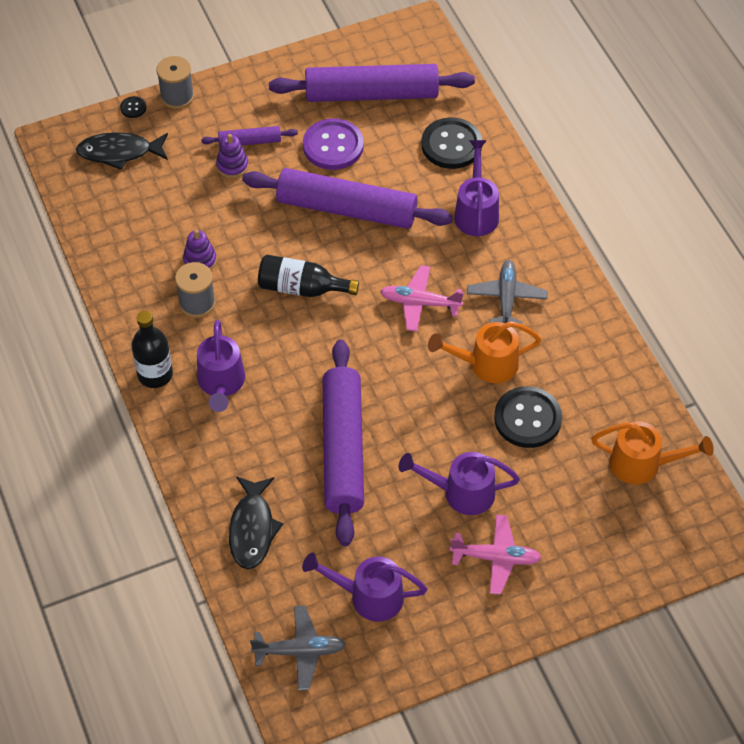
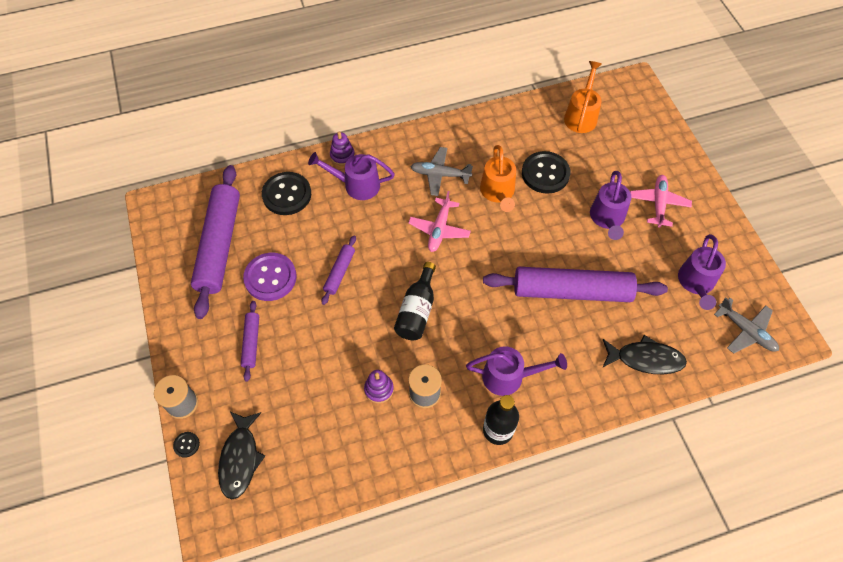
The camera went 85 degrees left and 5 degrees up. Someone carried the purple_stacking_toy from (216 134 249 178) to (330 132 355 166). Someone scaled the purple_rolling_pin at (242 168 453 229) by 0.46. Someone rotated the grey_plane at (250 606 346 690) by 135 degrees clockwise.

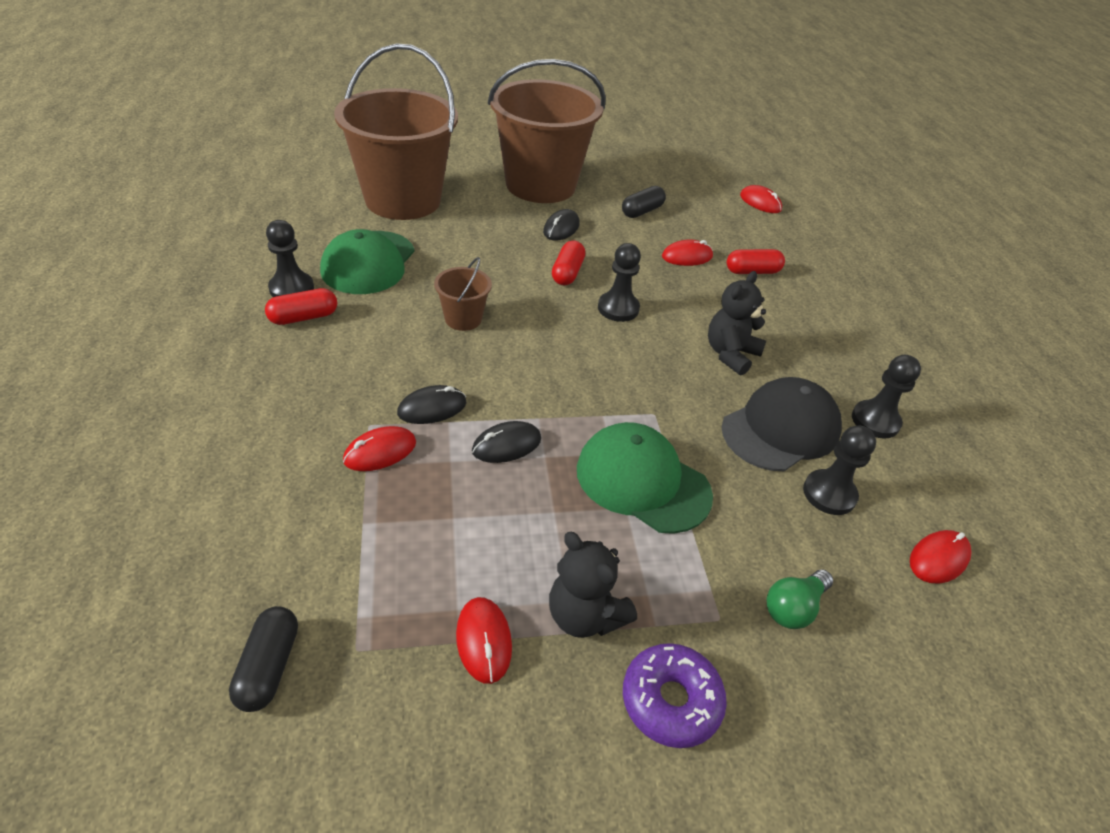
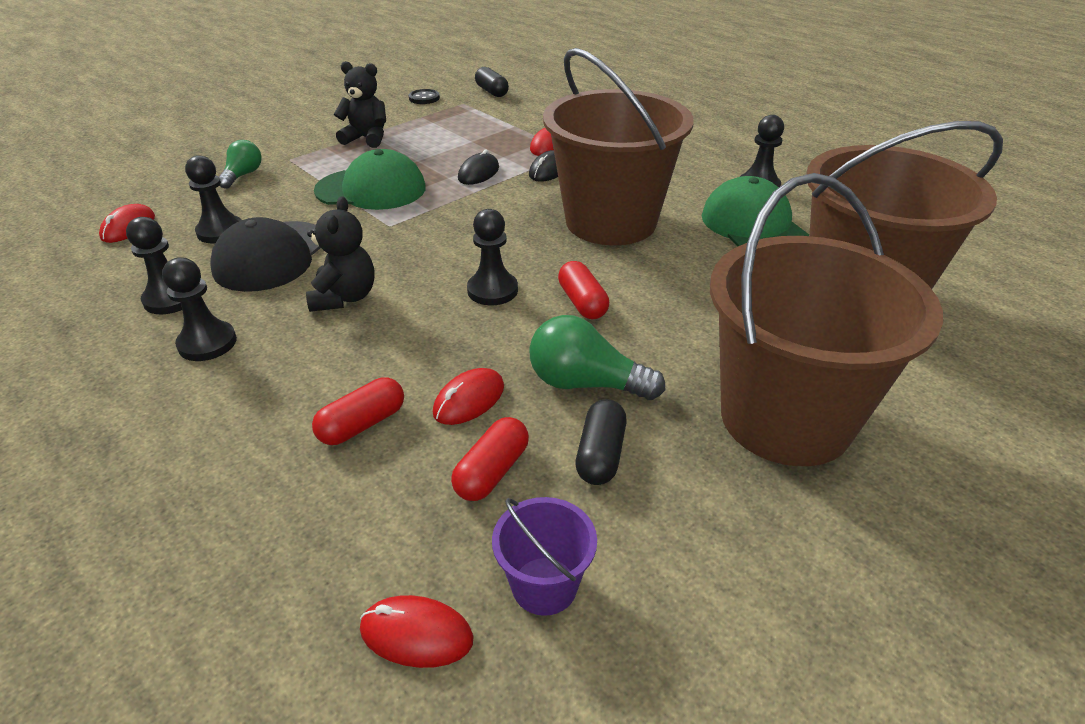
The camera went 150 degrees right and 5 degrees down. Someone carried the red_capsule from (265 288 337 325) to (451 417 529 501). Someone scaled the brown_bucket at (434 257 492 331) by 2.44. Someone took away the red_mouse at (456 597 512 684). Someone took away the black_mouse at (543 209 580 240). Someone took away the purple_donut at (623 643 727 748). Someone put down the black_pawn at (162 257 237 361). Someone put down the black_button at (409 89 440 104). Someone put down the purple_bucket at (492 497 597 616). Someone put down the green_light_bulb at (529 315 665 400).

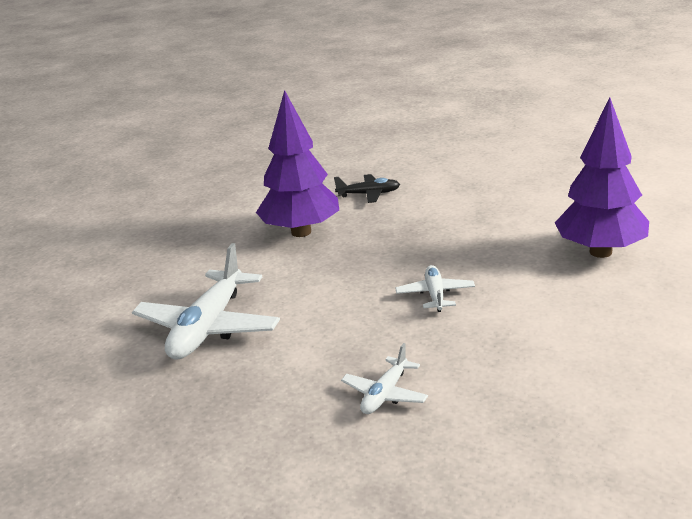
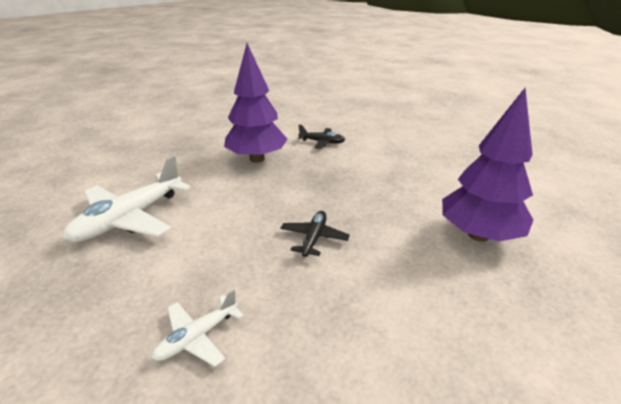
The camera went 15 degrees right and 5 degrees up. Someone repainted the white_plane at (396 265 475 312), which became the black_plane at (280 211 350 257).

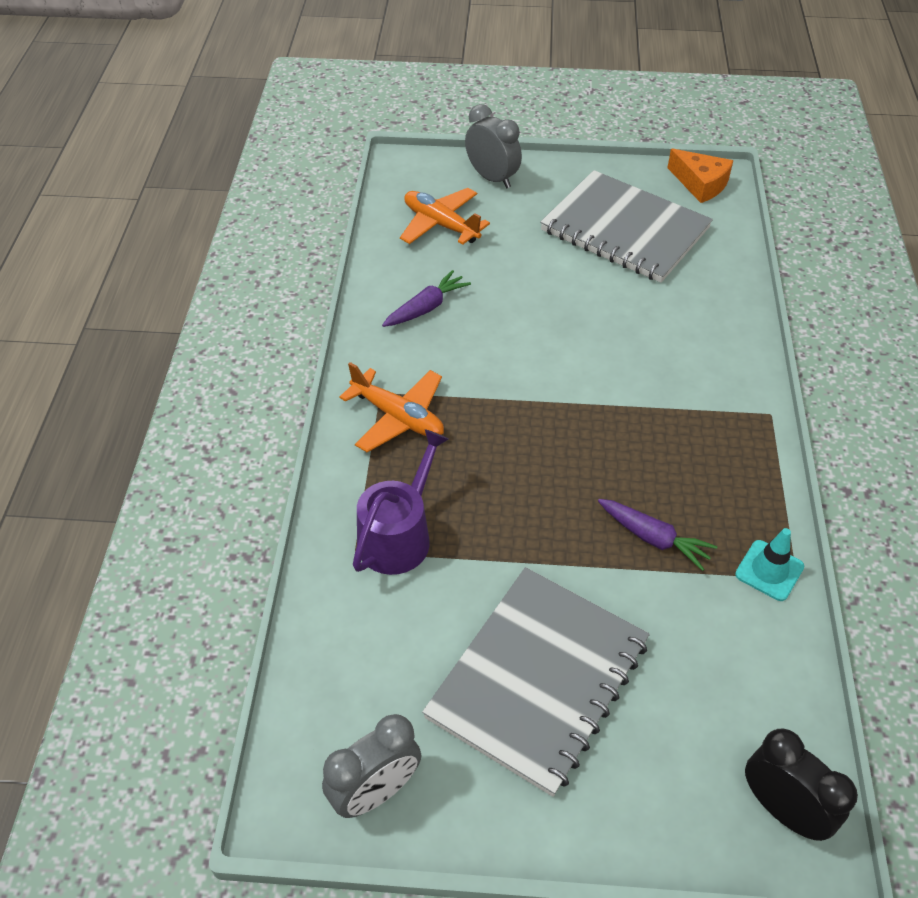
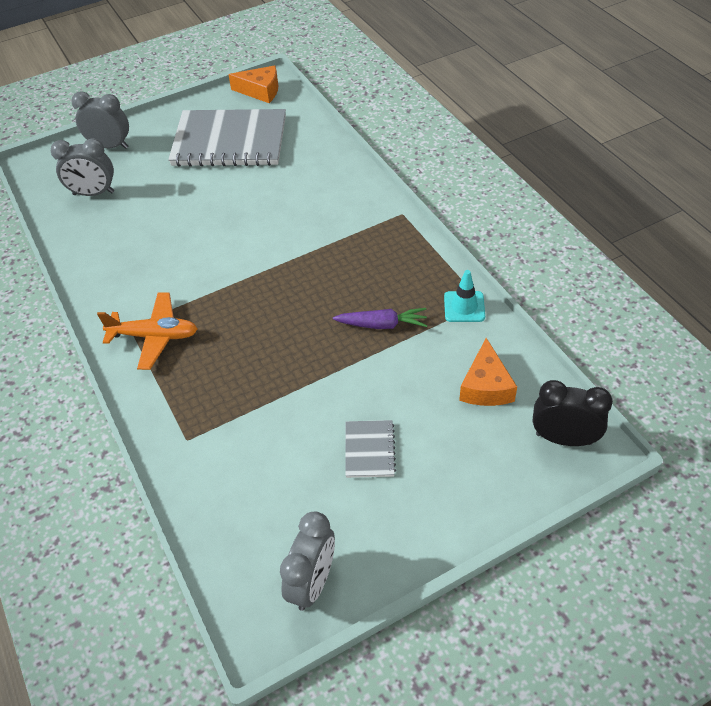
The camera went 30 degrees left and 0 degrees up. Someone took away the purple_watering_can at (353 429 449 575). Someone took away the purple_carrot at (382 270 471 327). Someone swapped the orange_plane at (400 188 490 244) for the grey_clock at (51 138 114 196). Someone scaled the grey_notebook at (422 567 650 797) by 0.43. Someone put down the orange_cheese at (459 338 517 406).

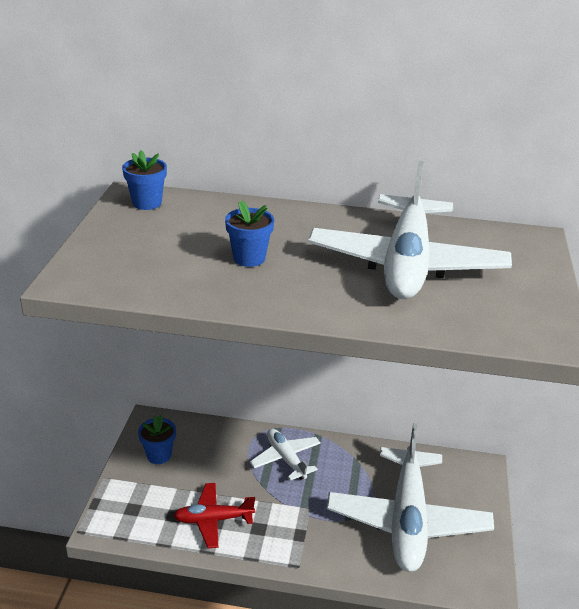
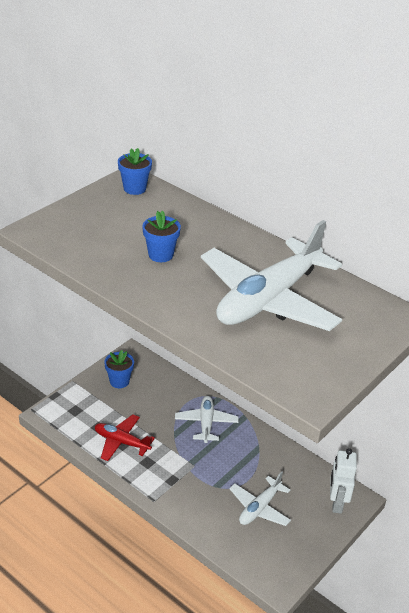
The camera went 30 degrees right and 5 degrees up. Someone scaled the white_plane at (327 423 494 572) by 0.50. Someone put down the white_robot at (330 448 357 514).

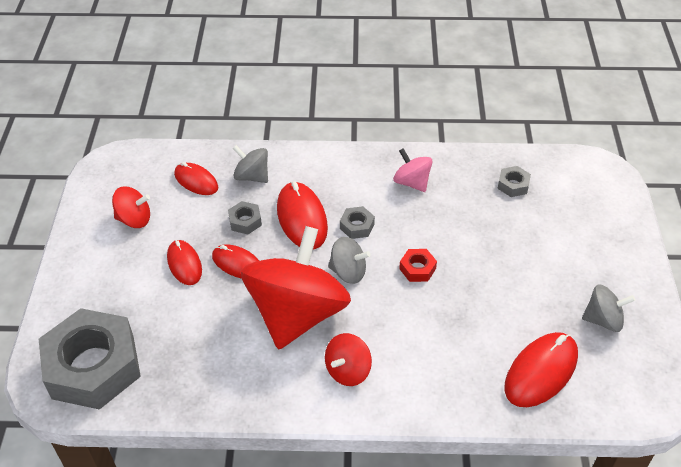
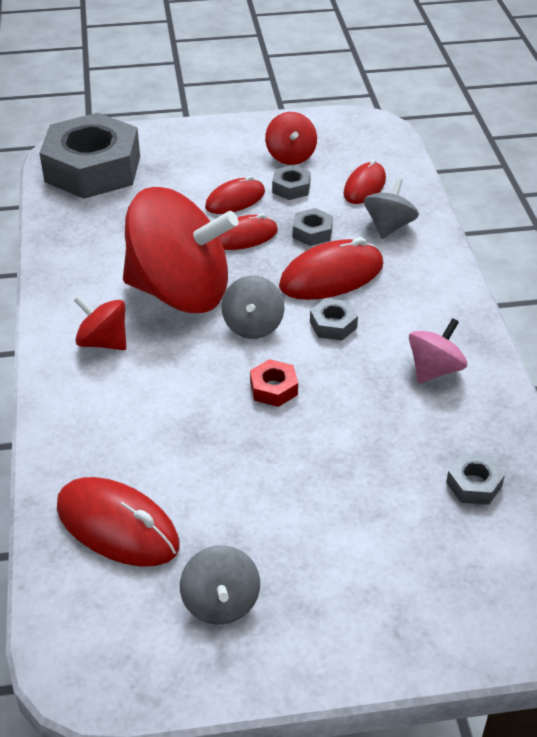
The camera went 80 degrees right and 5 degrees down. Someone rotated the red_mouse at (212 244 259 279) by 45 degrees clockwise. Someone put down the grey_nut at (272 165 311 200).

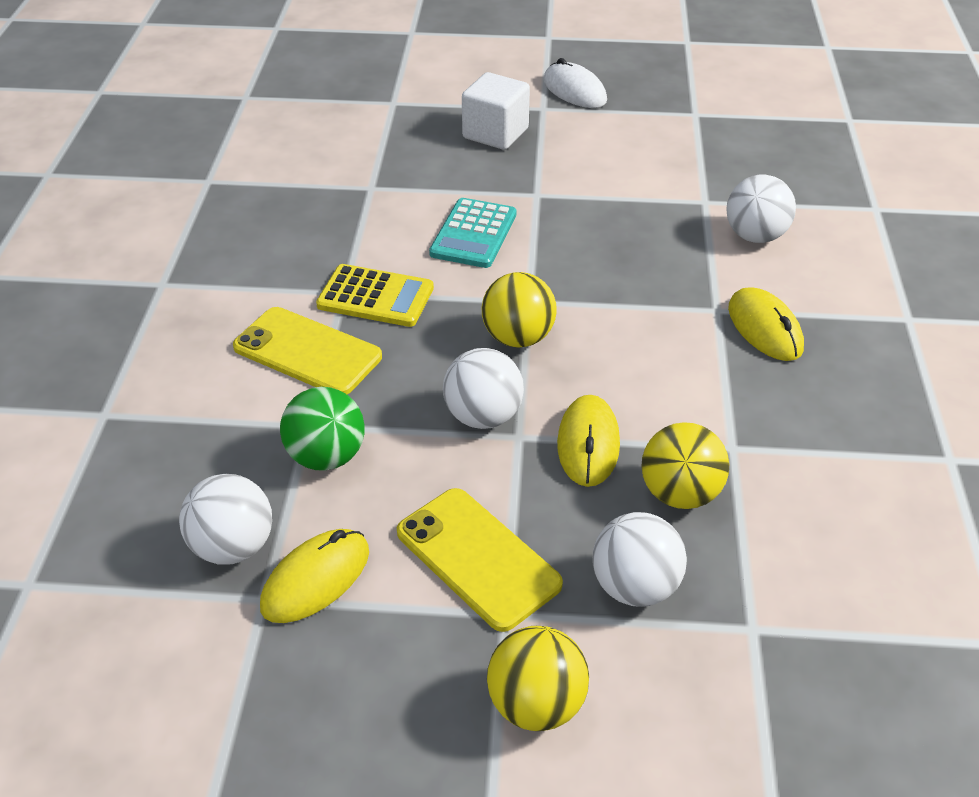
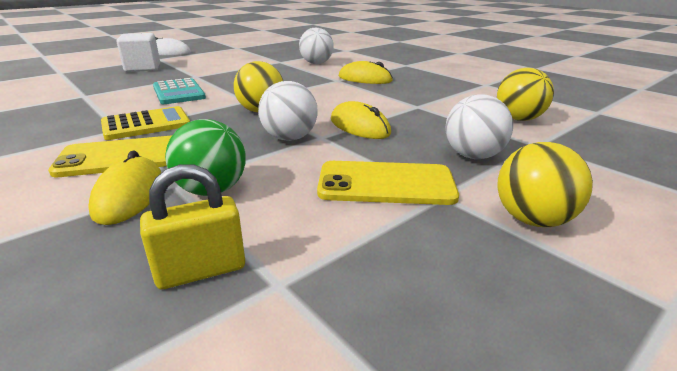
The camera went 45 degrees left and 15 degrees down. Someone swapped the white_ball at (179 474 272 565) for the yellow_padlock at (140 164 245 289). Someone carried the yellow_mouse from (260 529 369 623) to (88 150 161 225). Someone carried the yellow_ball from (641 422 729 509) to (497 68 554 121).

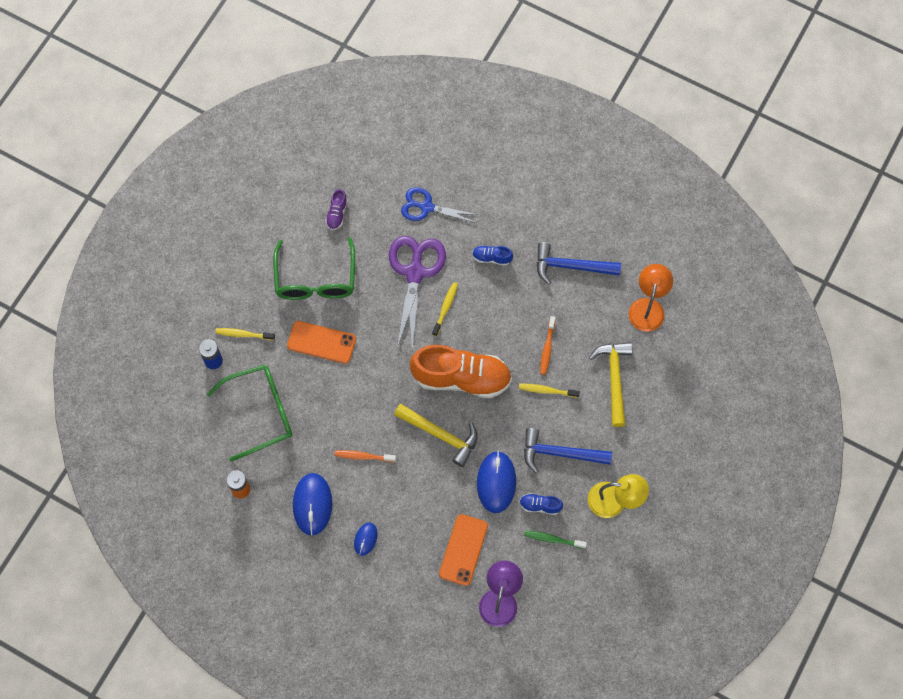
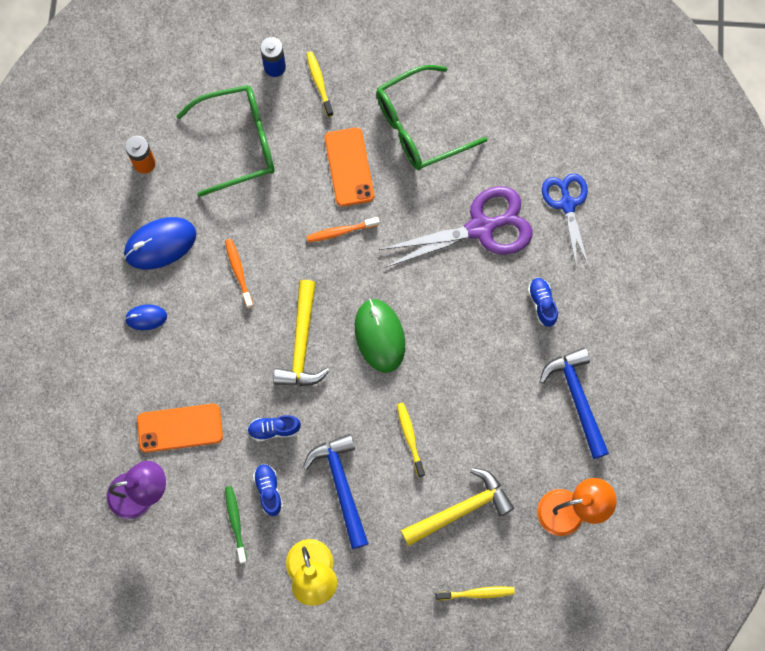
The camera went 65 degrees right and 5 degrees up. Someone rotated the green_glasses at (207 365 293 462) by 60 degrees counterclockwise. Someone took away the purple_shoe at (325 189 348 230). Someone swapped the orange_shoe at (409 345 512 398) for the green_mouse at (355 299 405 373). Someone carried the yellow_toothbrush from (432 282 458 336) to (435 586 515 600). Someone swapped the blue_mouse at (477 451 516 513) for the blue_shoe at (247 415 301 441). Someone carried the orange_toothbrush from (540 316 555 375) to (306 217 380 242).

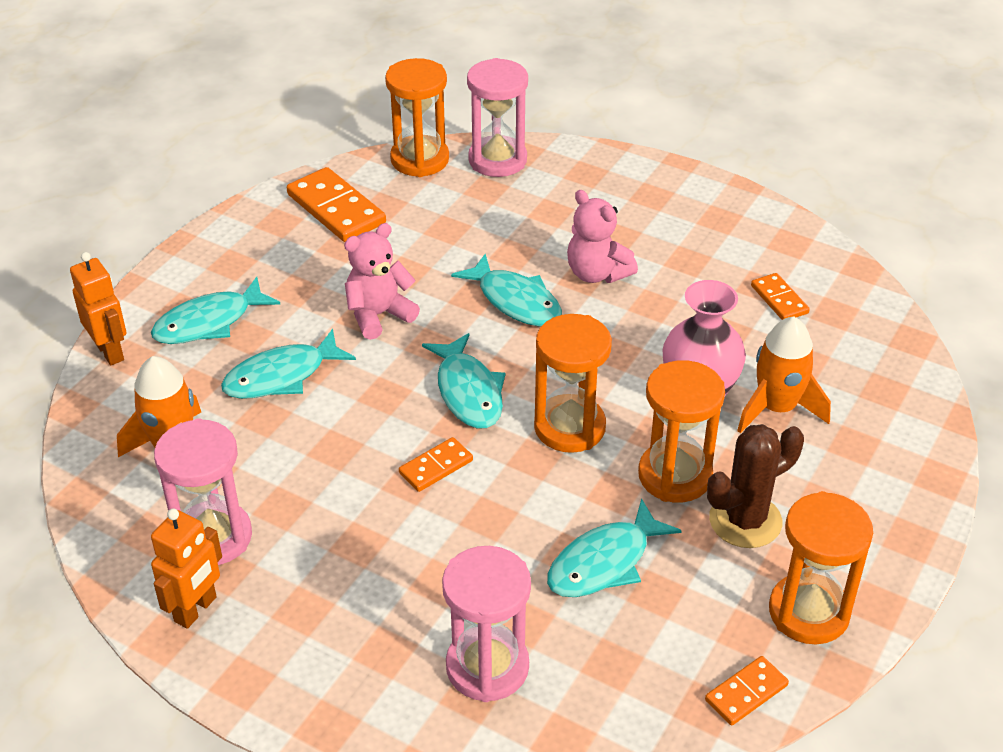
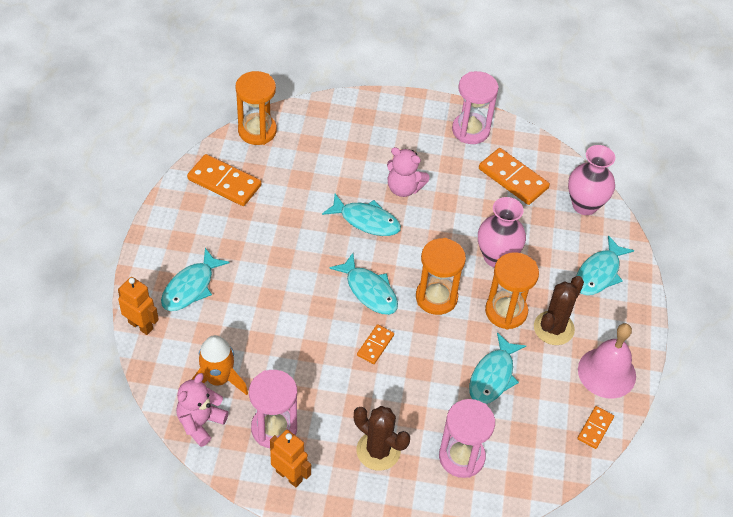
The camera went 25 degrees left and 10 degrees up. Someone rotated the orange_robot at (151 508 222 629) by 60 degrees counterclockwise. Someone carried the turquoise_fish from (221 329 356 399) to (576 235 634 295). Someone carried the pink_teddy_bear from (344 223 420 340) to (176 373 229 447). Someone carried the pink_hourglass from (467 58 528 177) to (452 71 499 144). Someone took away the orange_rocket at (737 316 831 433). Someone scaled the orange_domino at (751 273 810 320) by 1.80. Someone swapped the orange_hourglass at (769 491 873 644) for the pink_bell at (578 323 636 399). Someone put down the brown_cactus at (354 406 410 471). Someone put down the pink_vase at (568 145 615 215).

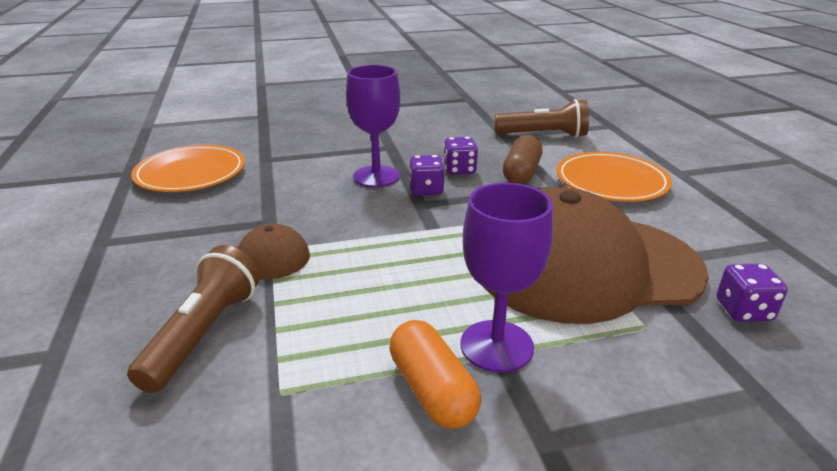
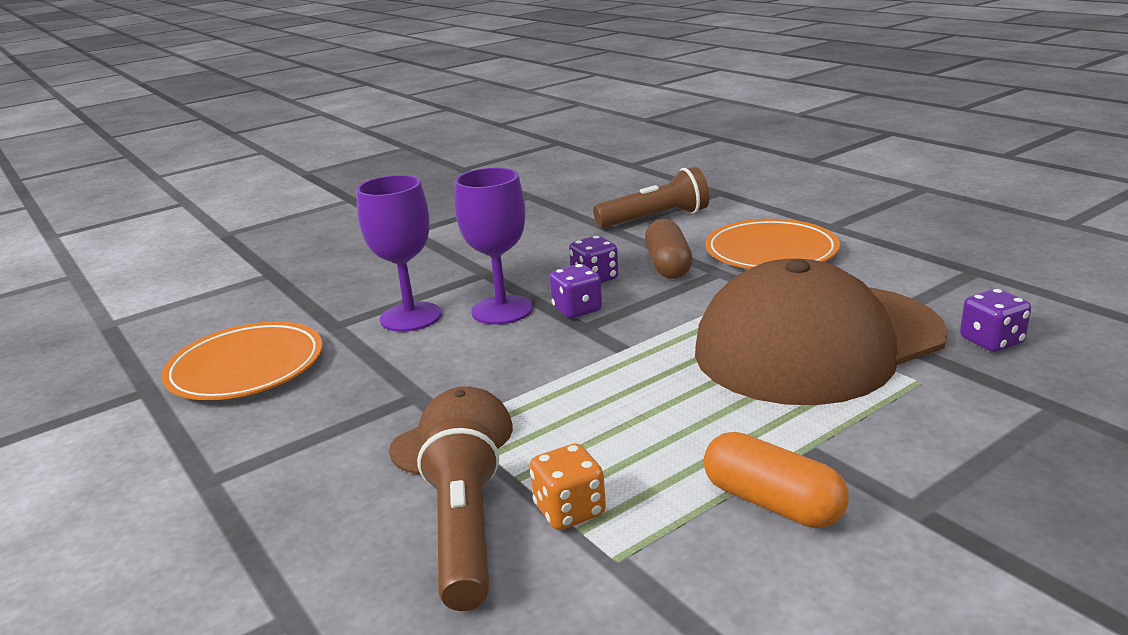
The camera went 20 degrees left and 5 degrees down. Someone carried the purple_goblet from (461 183 553 373) to (356 175 442 332). Someone put down the orange_dice at (530 443 606 530).

